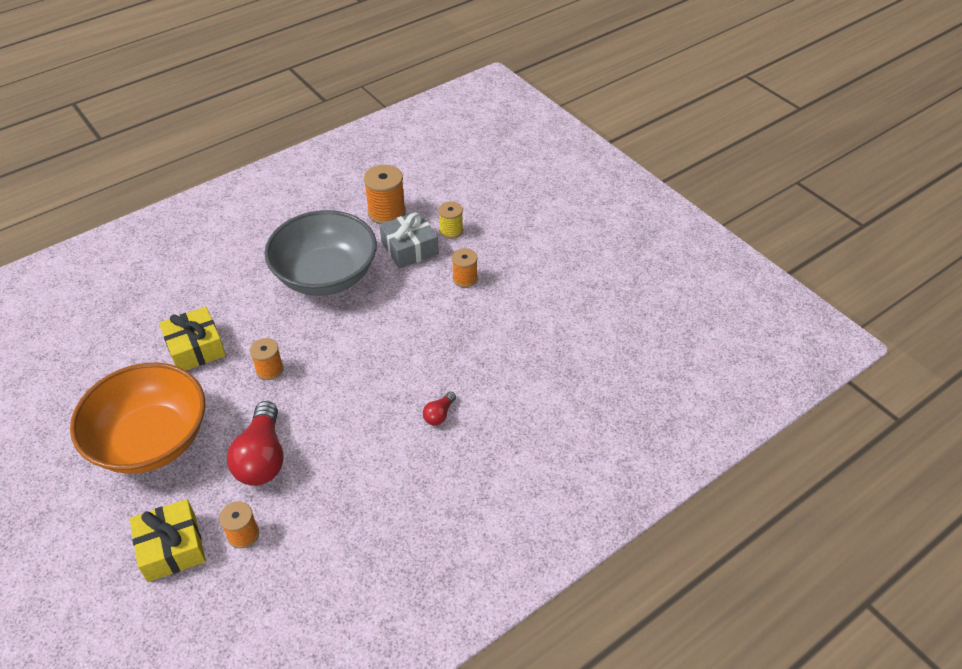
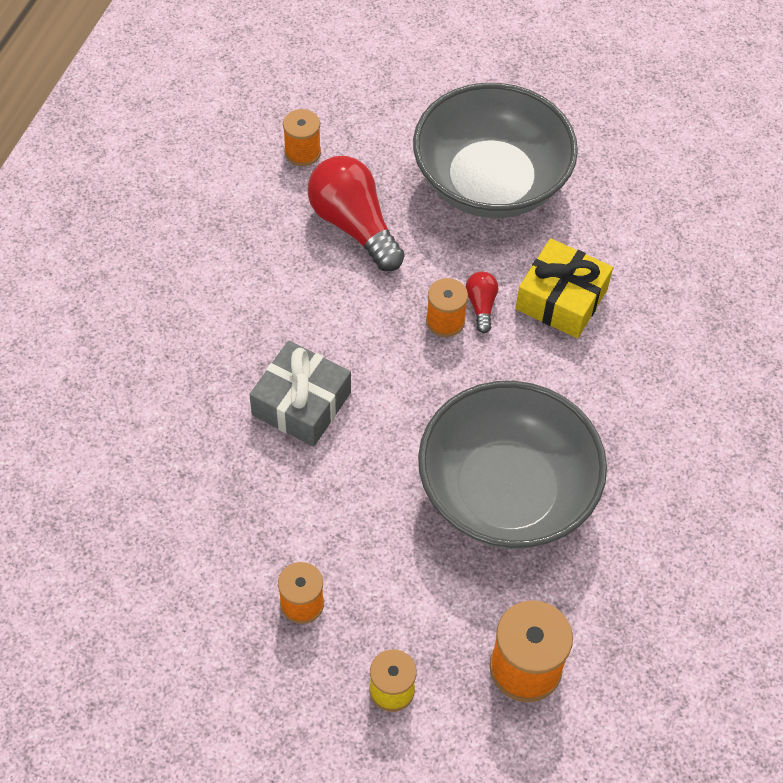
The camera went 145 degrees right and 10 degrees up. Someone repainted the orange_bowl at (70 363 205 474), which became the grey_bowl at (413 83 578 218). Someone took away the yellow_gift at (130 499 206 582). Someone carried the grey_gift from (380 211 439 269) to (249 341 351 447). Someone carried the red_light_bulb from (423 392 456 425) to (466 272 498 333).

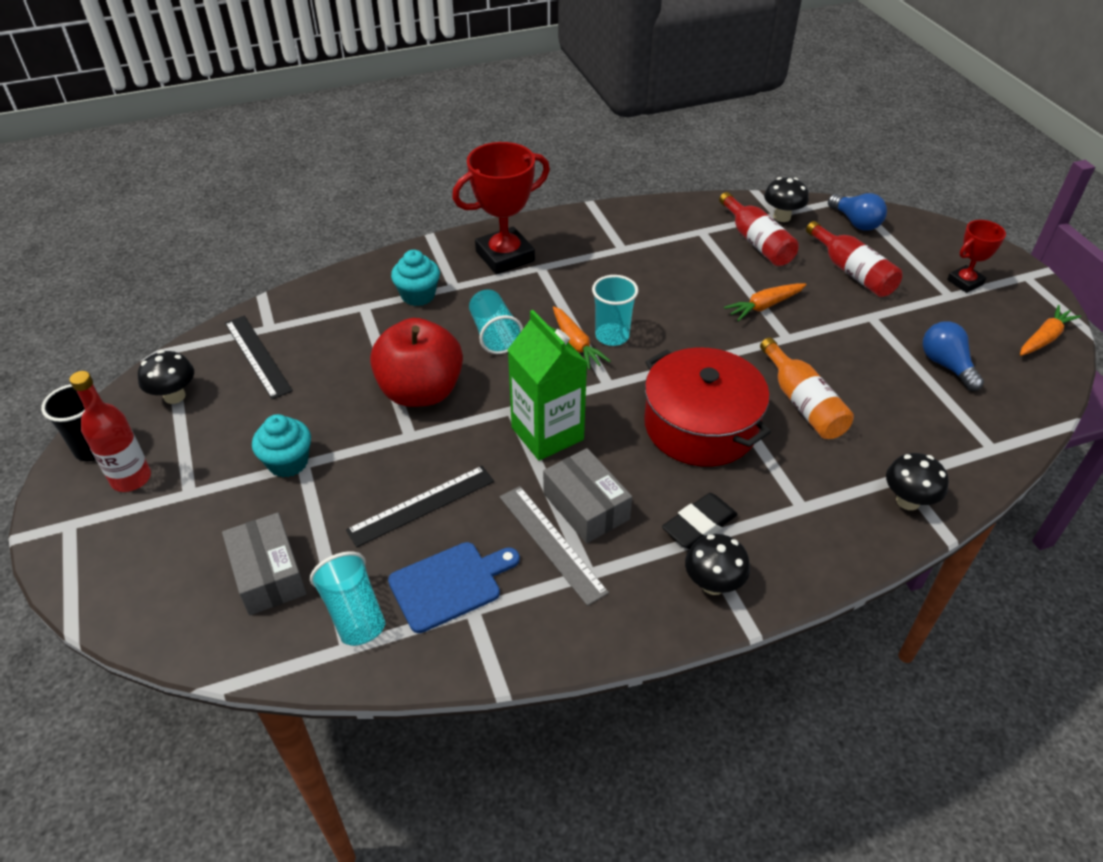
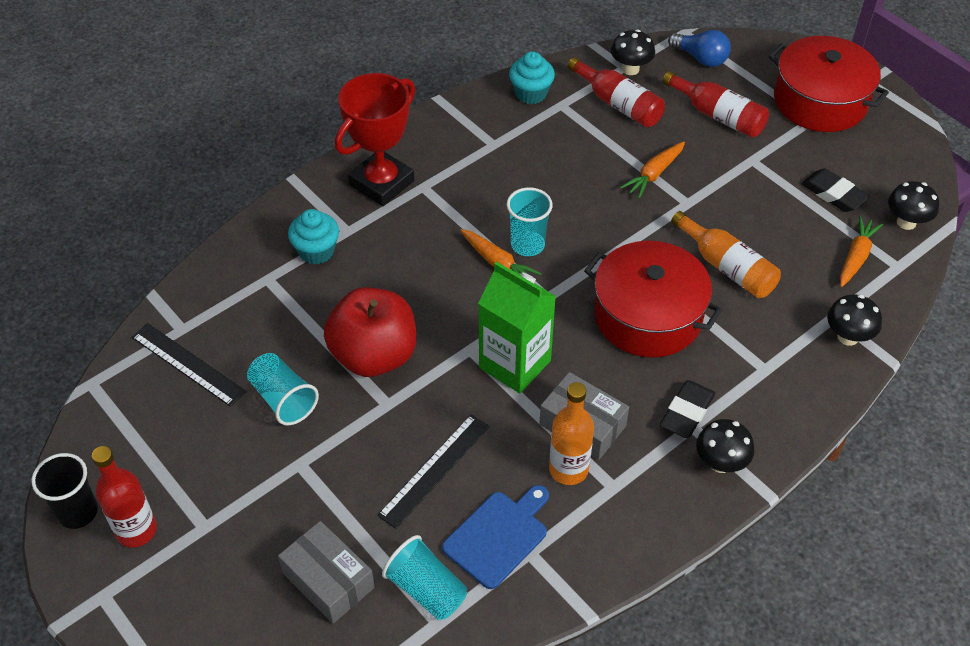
The camera went 20 degrees left and 5 degrees up. Someone carried the black_mushroom from (138 350 194 404) to (888 181 939 230). Someone carried the turquoise_cupcake from (252 414 311 477) to (509 51 555 104). Someone carried the turquoise_cup from (469 290 523 354) to (247 353 319 426). Someone swapped the grey_ruler at (500 486 609 606) for the orange_bottle at (549 382 594 485). Someone swapped the blue_light_bulb at (923 321 984 391) for the black_eraser at (801 168 870 212). Someone swapped the red_trophy at (947 220 1006 293) for the red_pot at (769 36 889 132). Someone carried the orange_carrot from (1020 305 1081 356) to (840 216 883 287).

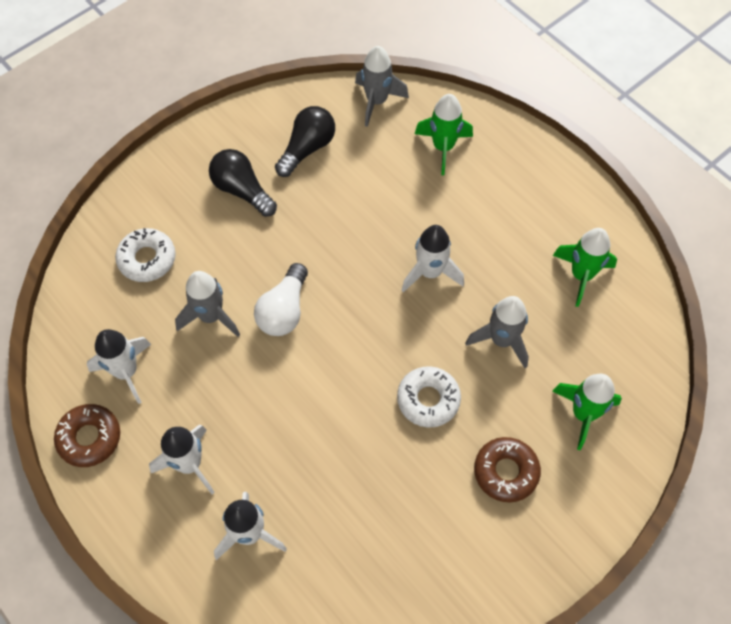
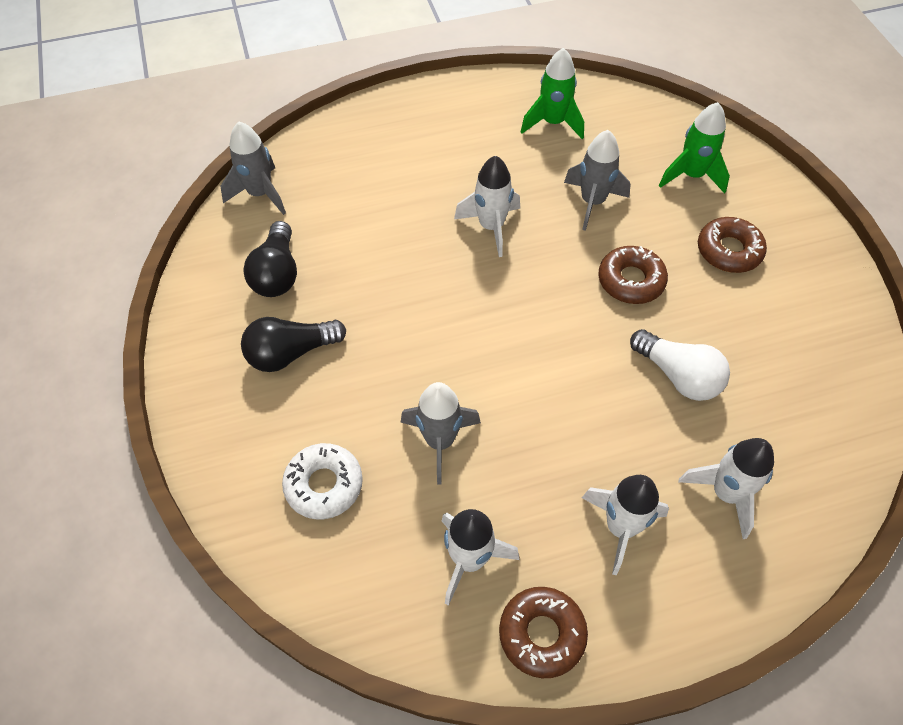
The camera went 65 degrees left and 5 degrees down. Someone carried the white_light_bulb from (254 263 308 336) to (630 329 730 401). Someone rotated the black_light_bulb at (275 106 335 177) by 150 degrees counterclockwise. Someone repainted the white_donut at (397 366 461 428), which became the brown_donut at (598 246 668 304). Someone took away the green_rocket at (415 94 473 175).

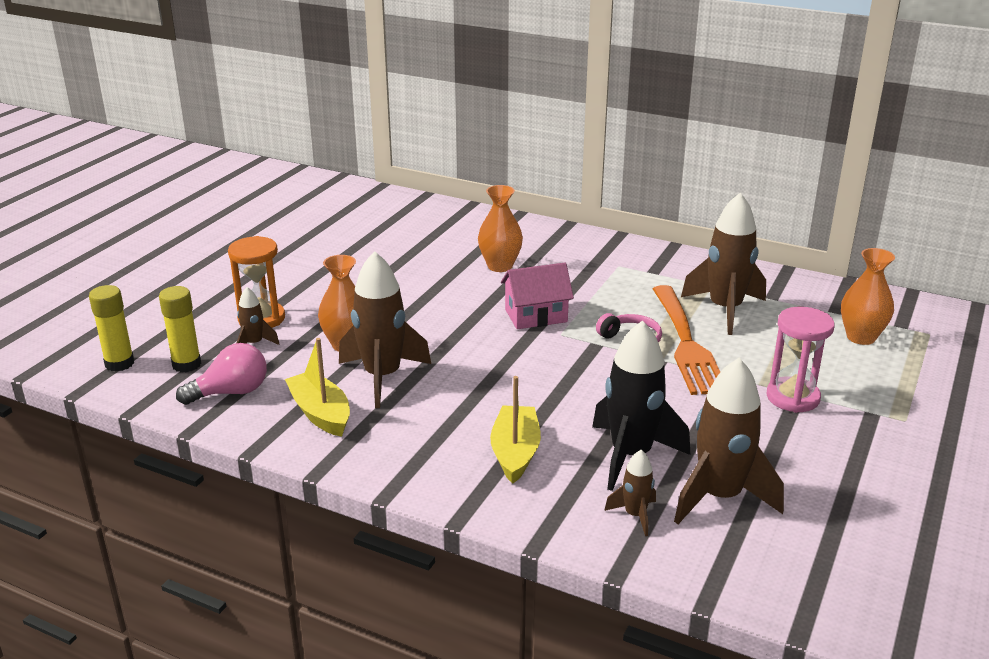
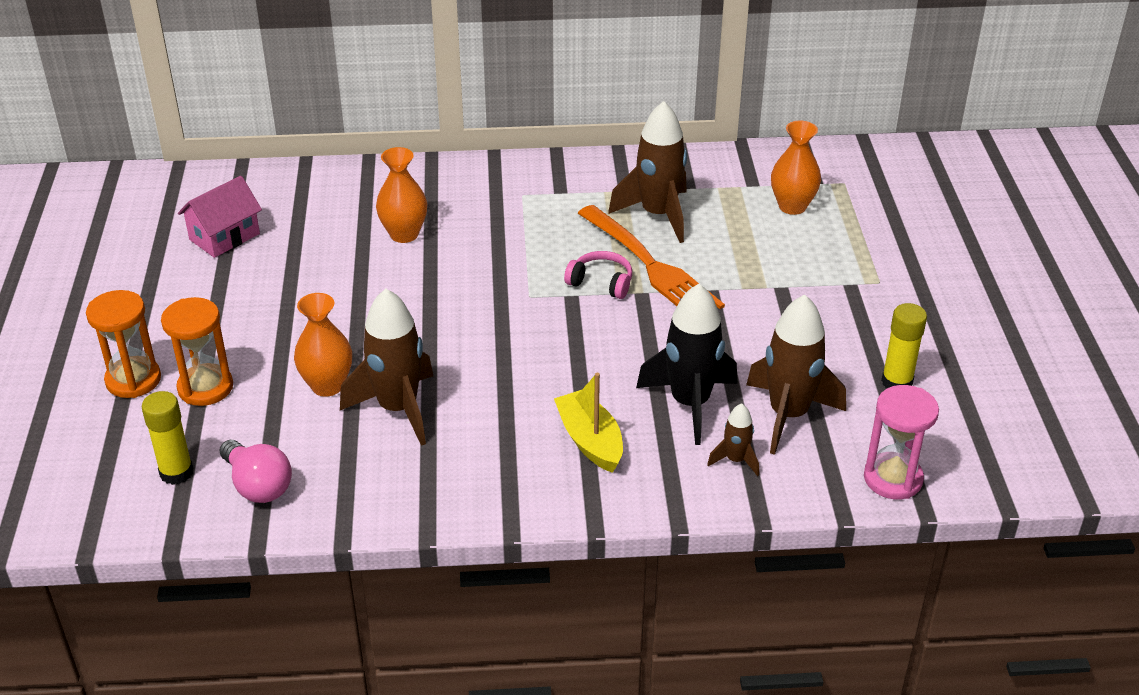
The camera went 30 degrees left and 10 degrees up. Someone carried the yellow_glue_stick from (89 285 134 372) to (881 303 927 389). Someone rotated the pink_light_bulb at (176 343 267 405) by 105 degrees clockwise. Someone took away the brown_rocket at (237 287 279 345). Someone took away the yellow_boat at (285 338 350 437). Someone carried the pink_house from (501 263 574 329) to (178 176 262 258). Someone carried the pink_hourglass from (767 307 835 413) to (864 385 939 499). Someone put down the orange_hourglass at (86 290 161 398).

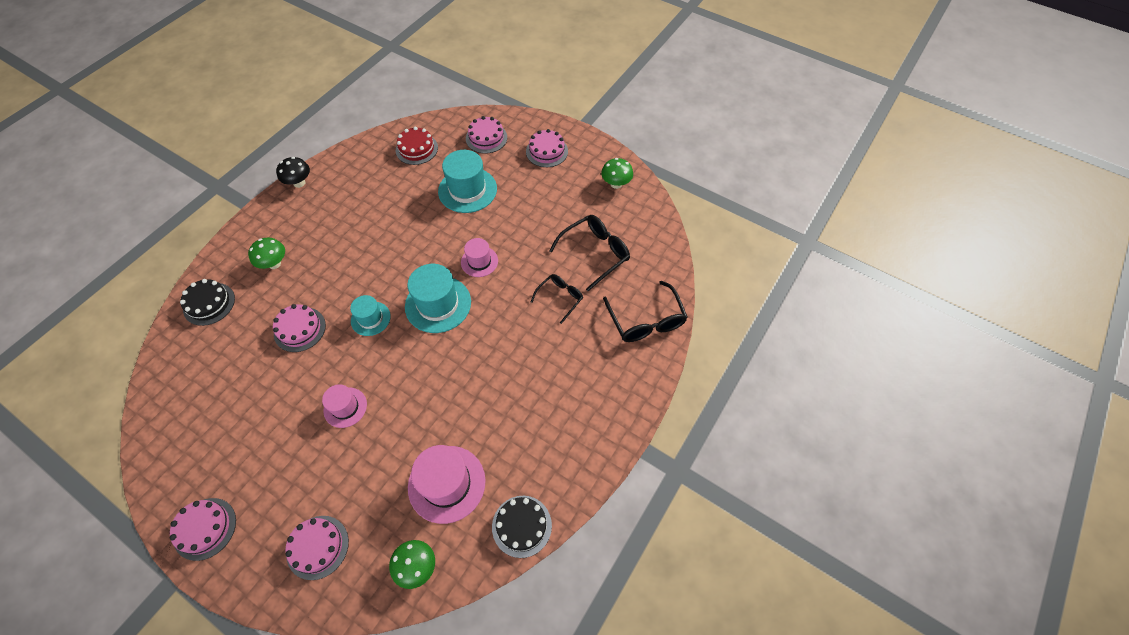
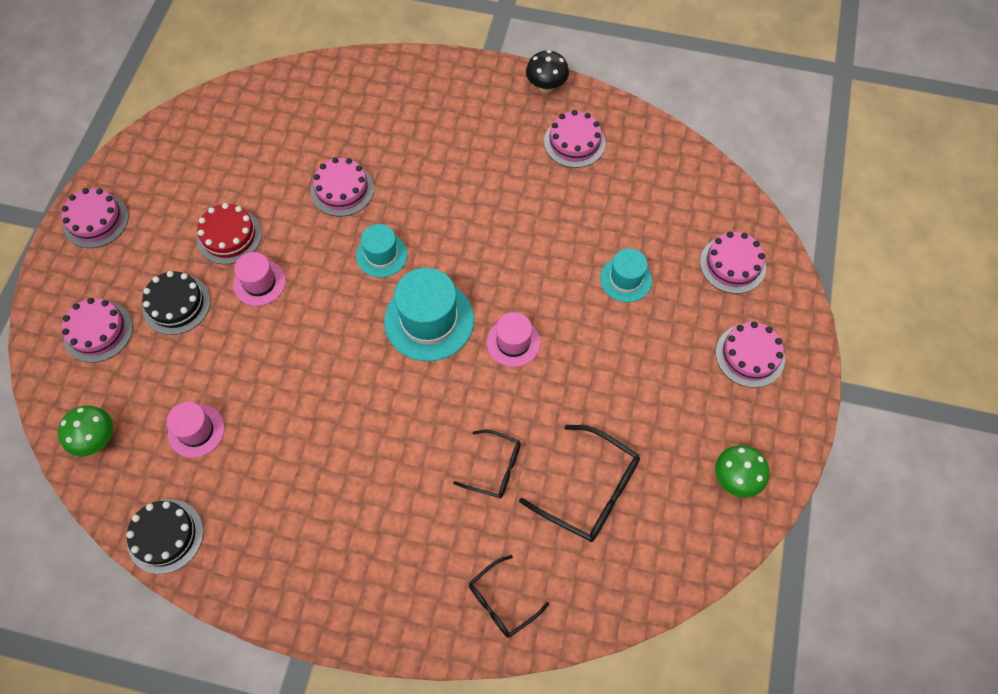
The camera went 70 degrees right and 5 degrees up. Someone carried the black_cake from (180 279 235 326) to (142 271 210 335). Someone took away the green_mushroom at (248 238 285 269). Someone carried the red_cake from (396 127 438 165) to (196 203 262 265). Someone scaled the pink_hat at (408 445 486 524) by 0.59. Someone scaled the turquoise_hat at (438 150 497 213) by 0.59. Someone scaled the black_glasses at (603 281 687 342) by 0.62. Someone put down the pink_cake at (544 110 605 168).

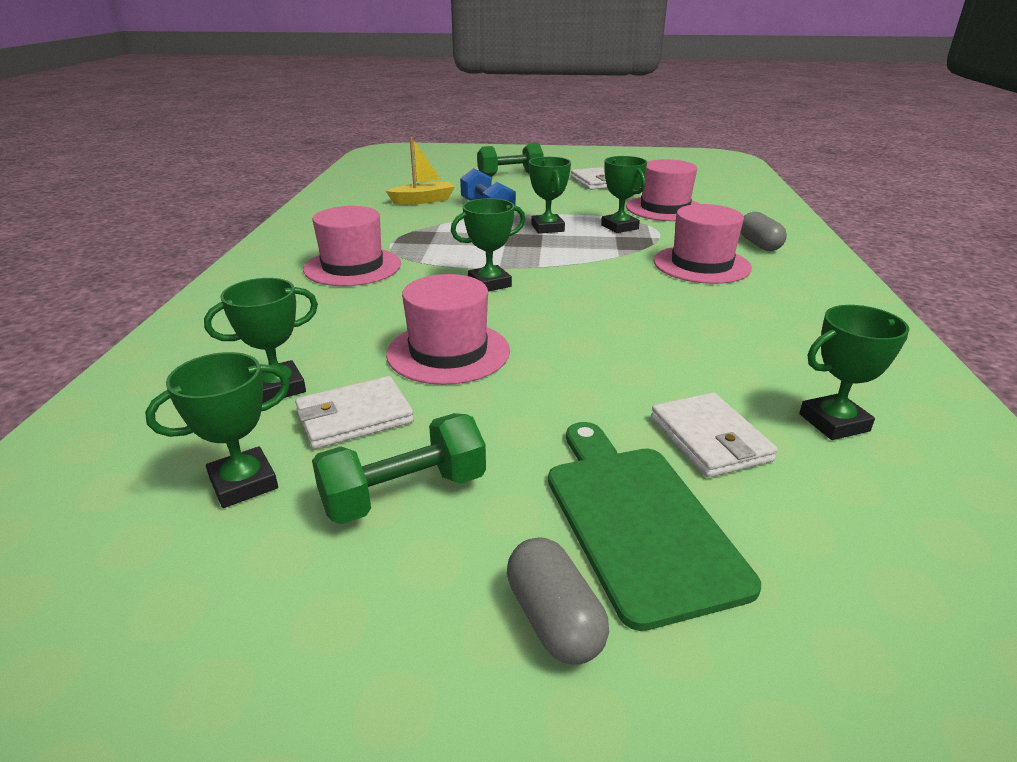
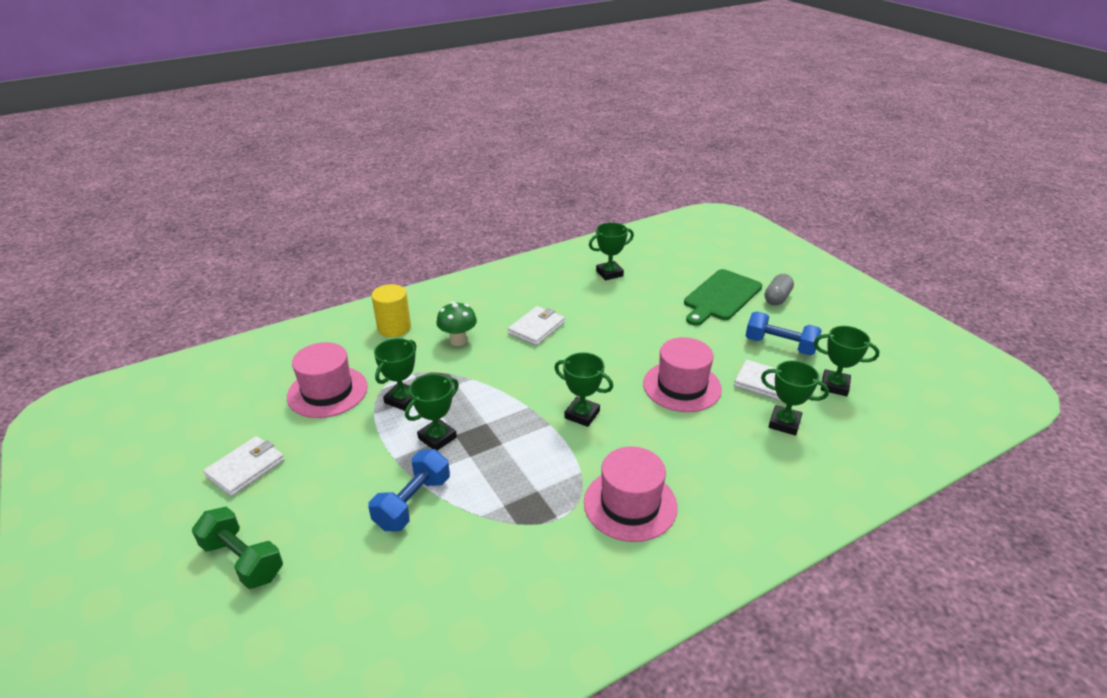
The camera went 125 degrees left and 5 degrees up. Someone repainted the green_dumbbell at (312 413 486 524), which became the blue_dumbbell at (746 311 822 355). Someone took away the yellow_boat at (386 137 455 205). Someone carried the white_wallet from (651 392 778 478) to (508 306 565 346). Someone swapped the pink_hat at (654 204 752 284) for the green_mushroom at (436 302 477 346). Someone swapped the grey_capsule at (740 211 787 251) for the yellow_cylinder at (371 284 411 337). Someone rotated the green_trophy at (799 305 909 440) by 60 degrees counterclockwise.

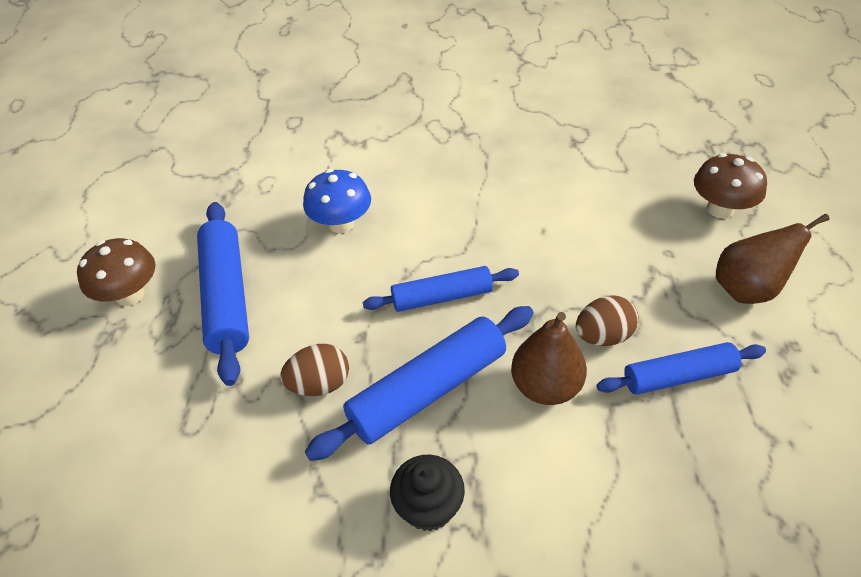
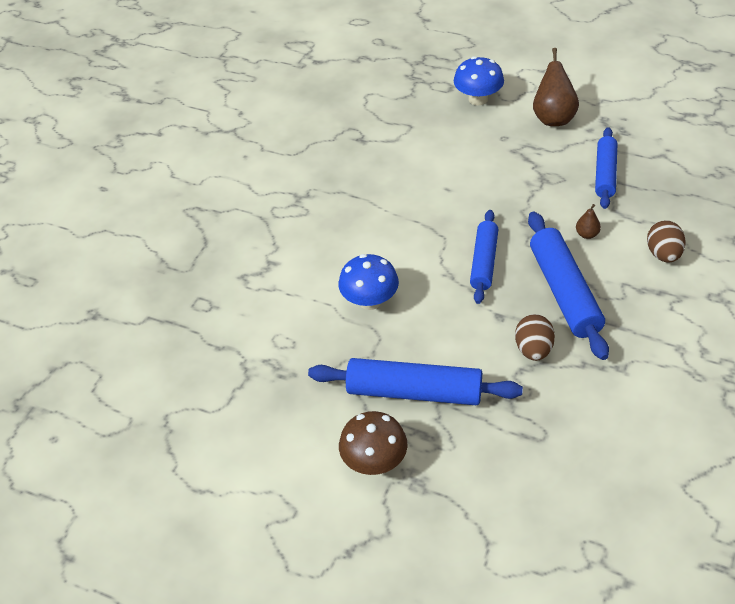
The camera went 65 degrees left and 0 degrees up. Someone took away the black_cupcake at (390 455 465 532). Someone scaled the brown_pear at (511 312 587 405) by 0.49. Someone carried the brown_egg from (576 295 639 346) to (647 220 686 262). Someone repainted the brown_mushroom at (694 153 767 219), which became the blue_mushroom at (454 56 504 106).

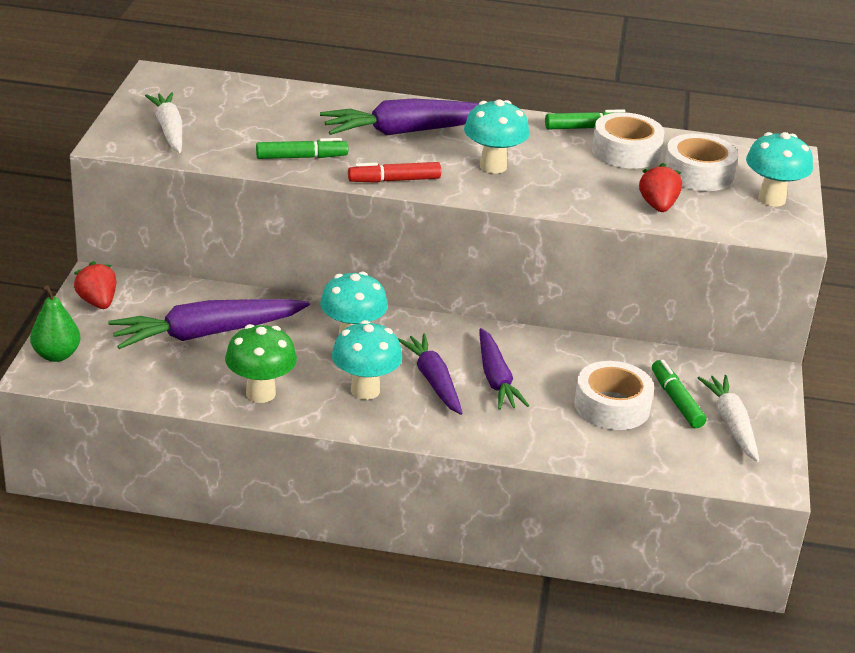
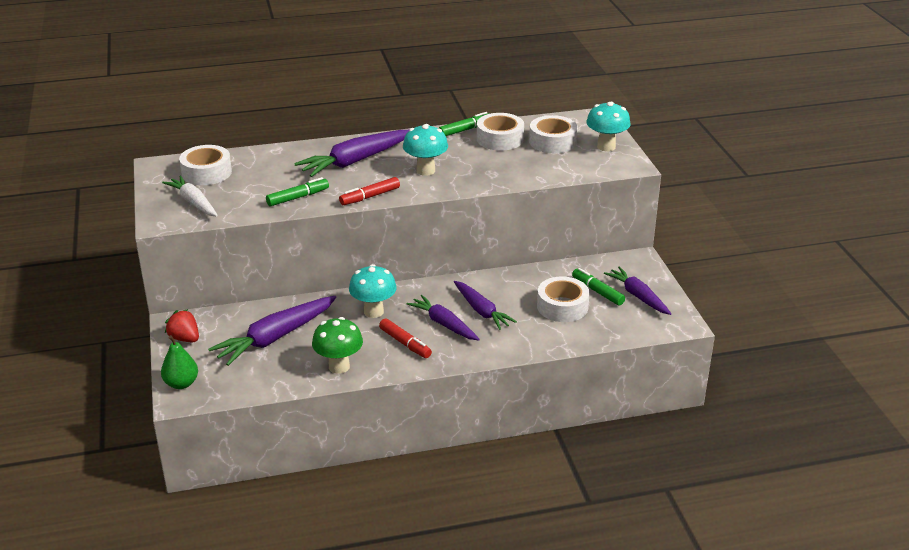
The camera went 20 degrees left and 0 degrees up. Someone swapped the turquoise_mushroom at (332 320 402 400) for the red_marker at (379 318 432 358). Someone took away the red_strawberry at (639 163 682 212). Someone repainted the white_carrot at (698 375 759 462), which became the purple_carrot at (604 266 671 315). Someone put down the white_tape at (179 145 232 185).

